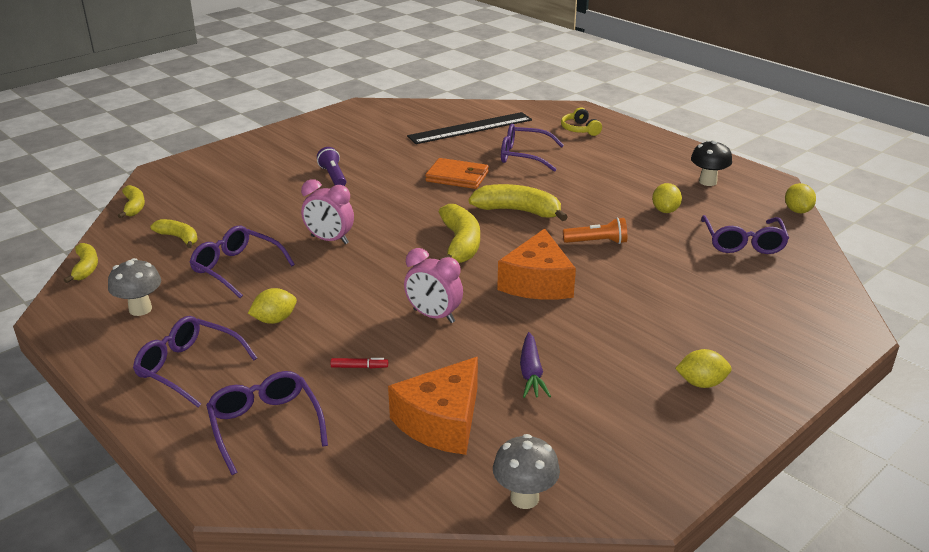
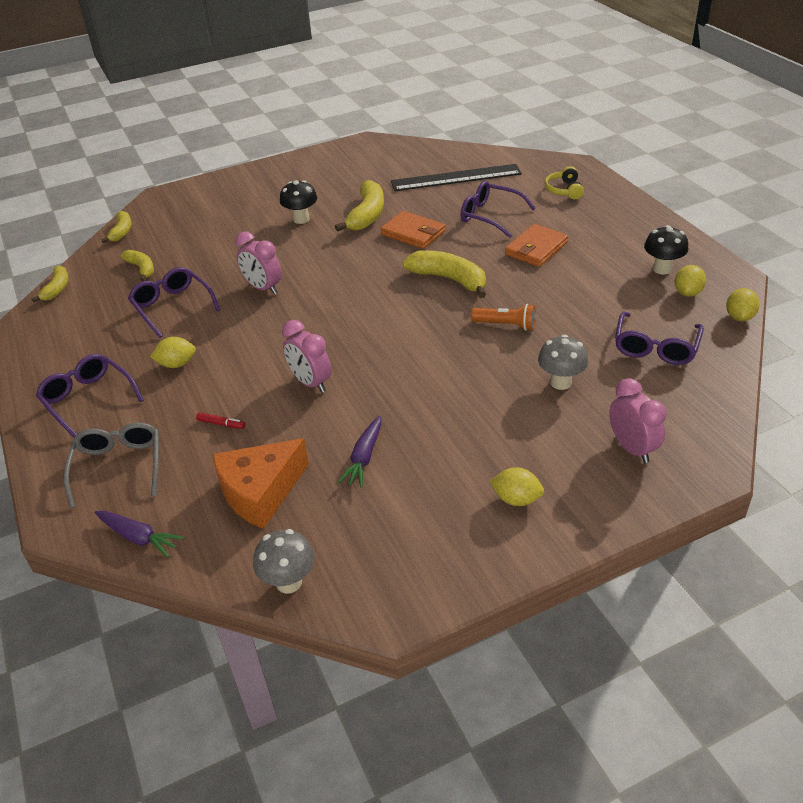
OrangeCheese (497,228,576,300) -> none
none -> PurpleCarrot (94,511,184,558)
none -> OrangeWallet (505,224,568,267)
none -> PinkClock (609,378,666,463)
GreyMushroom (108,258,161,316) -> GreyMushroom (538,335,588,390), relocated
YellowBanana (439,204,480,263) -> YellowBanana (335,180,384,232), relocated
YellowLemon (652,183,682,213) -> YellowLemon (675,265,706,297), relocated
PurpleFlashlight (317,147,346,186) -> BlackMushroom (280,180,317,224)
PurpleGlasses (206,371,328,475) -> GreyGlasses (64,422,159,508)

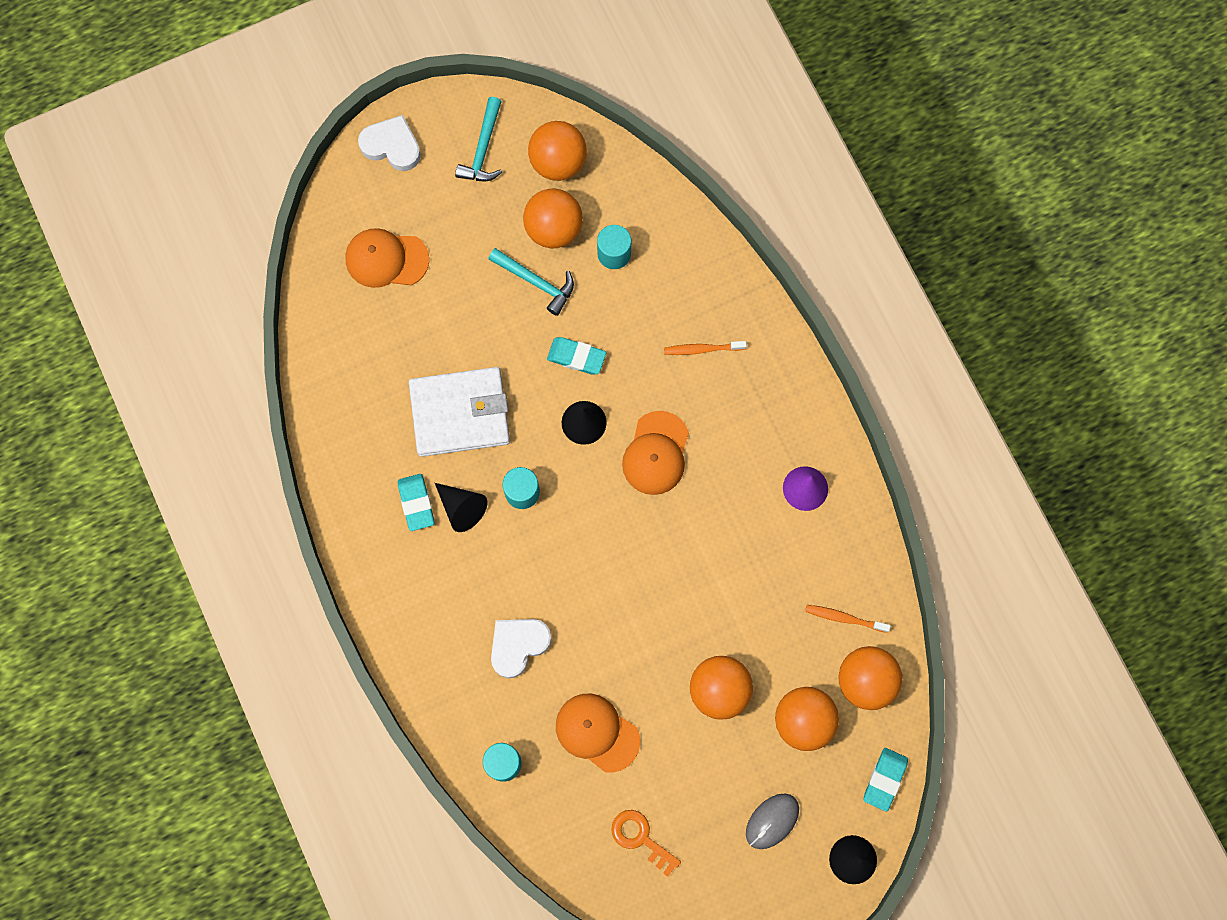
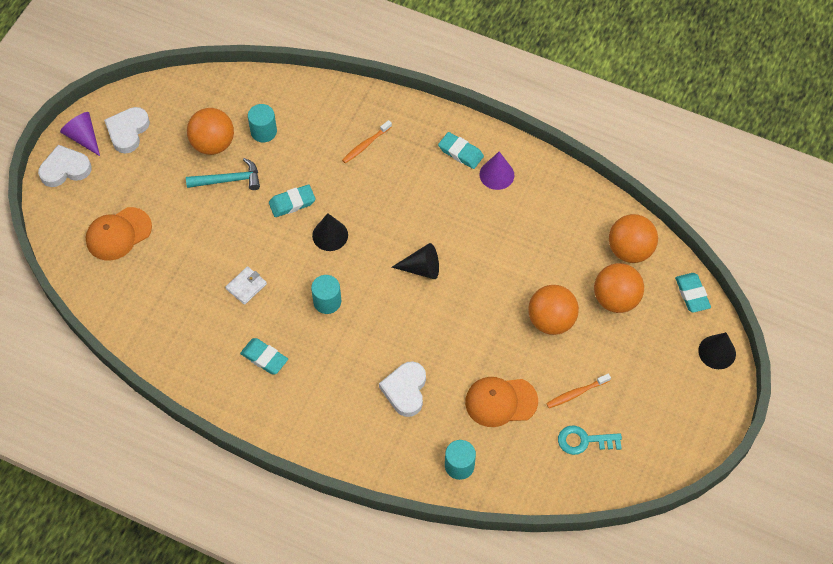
OrangeBall (528,121,587,181) -> none
OrangeCap (622,411,689,495) -> none
GreyMouse (746,793,799,849) -> none
none -> PurpleCone (60,112,100,156)
none -> TurquoiseEraser (438,132,484,169)
BlackCone (435,483,487,532) -> BlackCone (392,243,439,279), relocated
OrangeToothbrush (805,605,891,633) -> OrangeToothbrush (546,374,611,408), relocated
TurquoiseHammer (455,97,502,181) -> WhiteHeart (104,107,150,153)
OrangeKey (611,810,681,877) -> TurquoiseKey (558,426,622,455)
WhiteWallet (408,367,510,457) -> WhiteWallet (225,266,267,305), x0.43

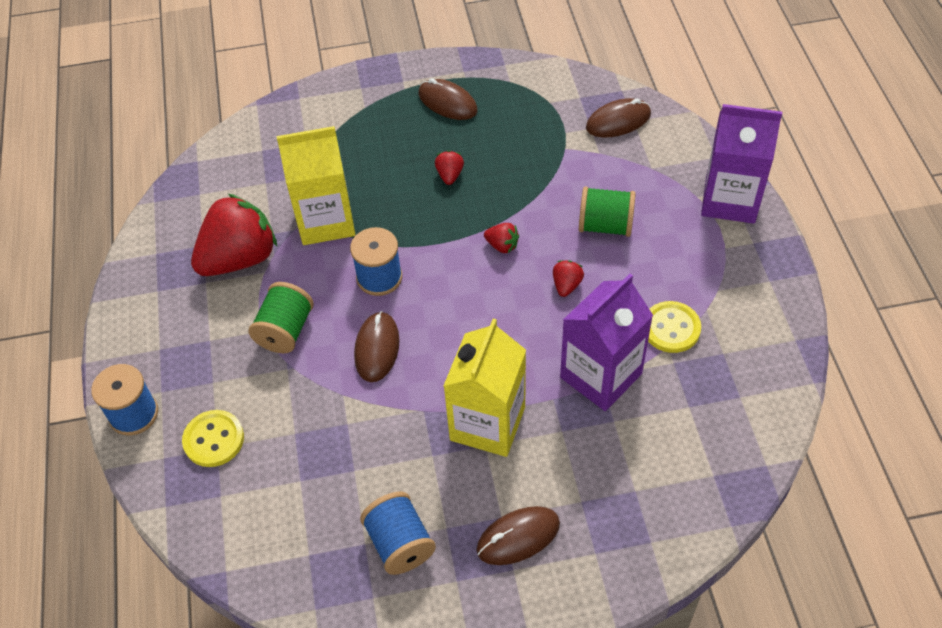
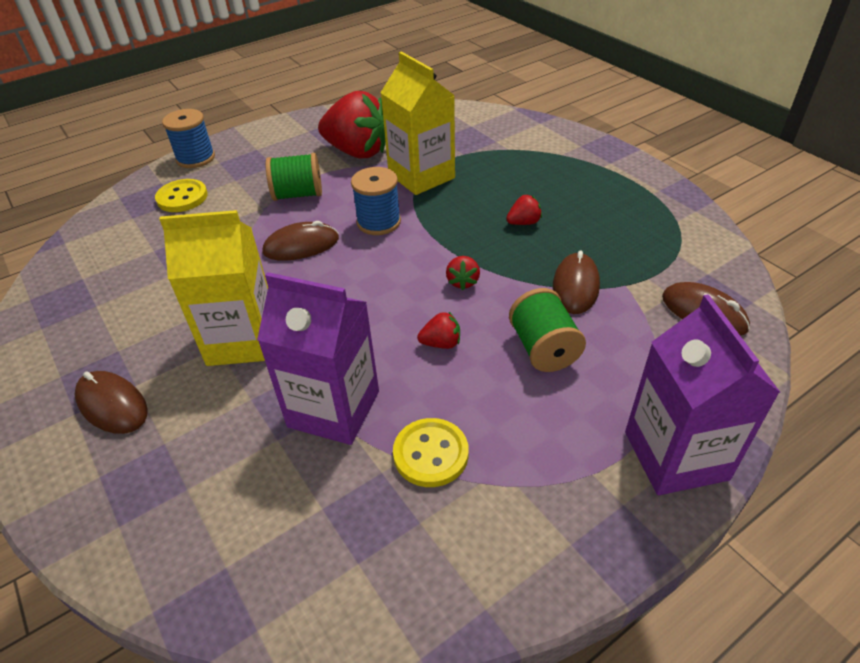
BlueSpool (360,492,436,575) -> none
BrownMouse (419,78,478,120) -> BrownMouse (553,250,600,314), relocated

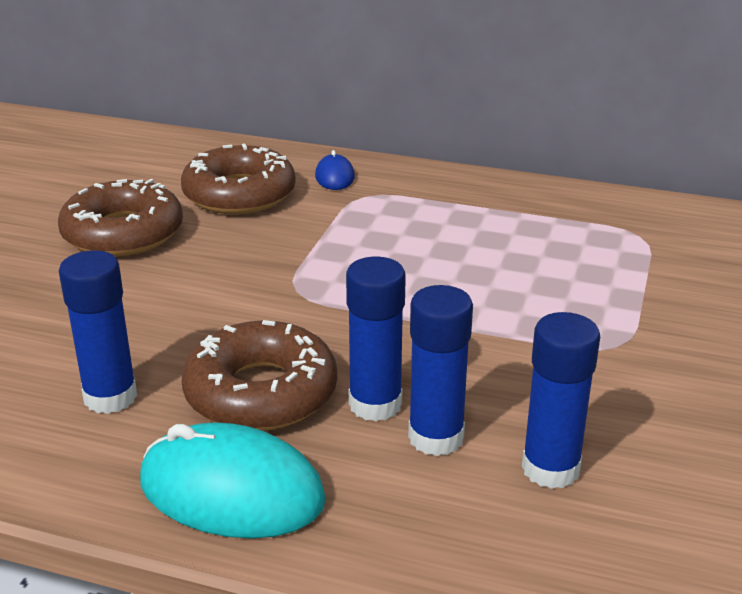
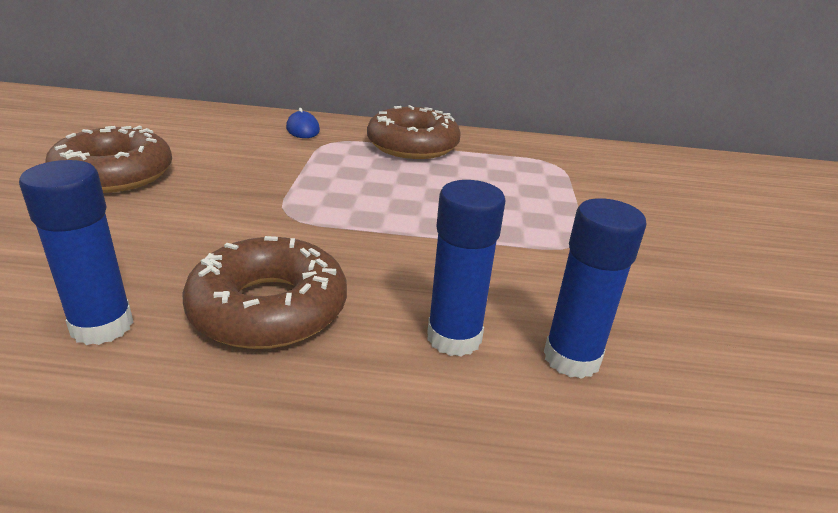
TurquoiseMouse (140,422,326,539) -> none
BlueGlueStick (346,257,406,421) -> none
BrownDonut (181,144,296,214) -> BrownDonut (367,105,461,159), relocated

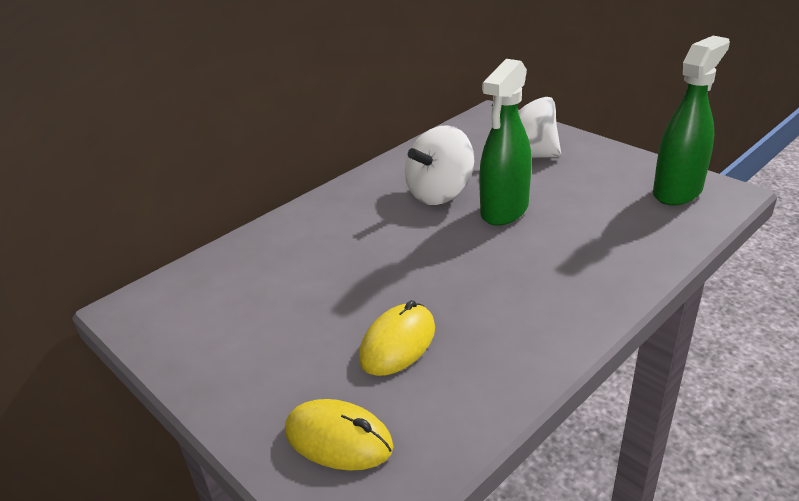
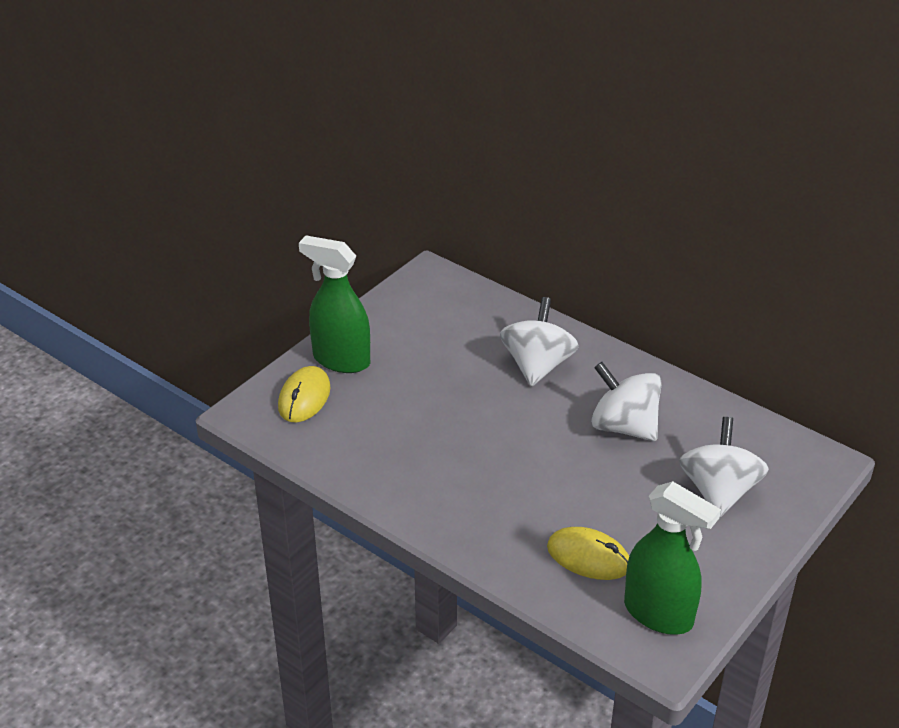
none -> WhiteSpinningTop (500,297,579,387)
YellowMouse (359,300,435,376) -> YellowMouse (547,527,629,580), relocated
GreenSprayBottle (479,59,532,226) -> GreenSprayBottle (299,235,370,373), relocated

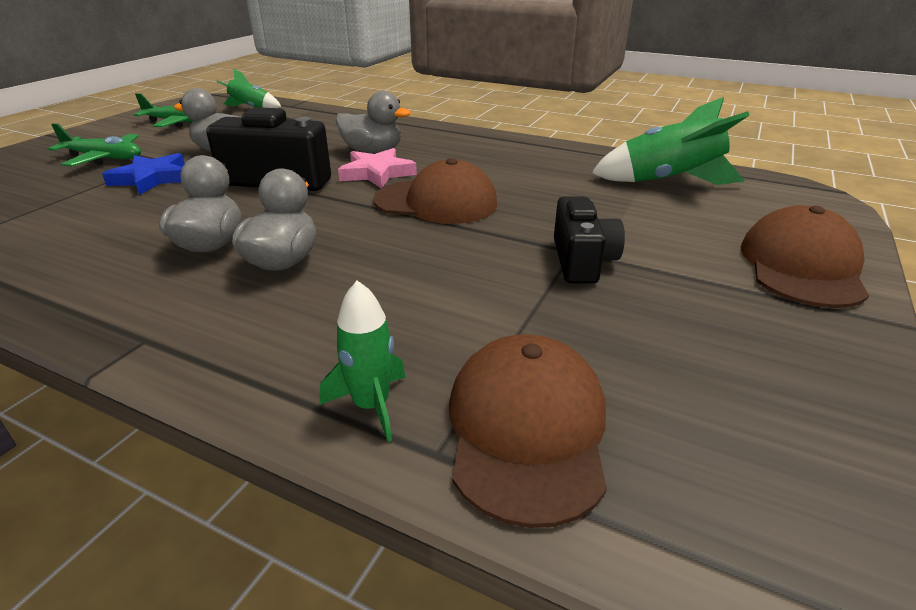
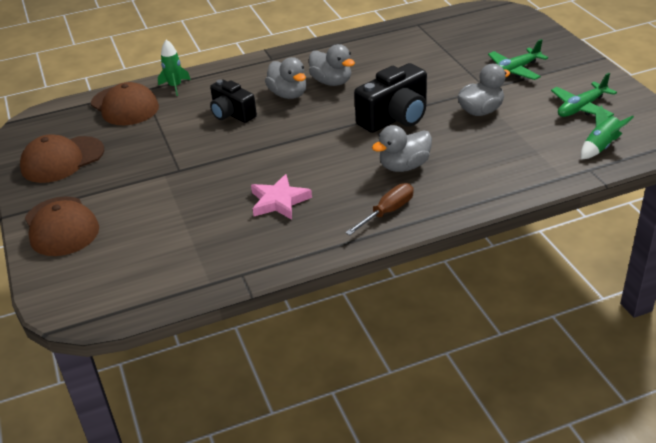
BlueStar (102,153,185,195) -> none
GreenRocket (591,97,749,185) -> none
none -> BrownScrewdriver (345,183,414,235)
PinkStar (338,148,417,188) -> PinkStar (251,174,312,220), relocated
BrownCap (373,158,497,224) -> BrownCap (20,134,104,183), relocated
BlackCamera (554,196,625,284) -> BlackCamera (210,79,257,123), relocated

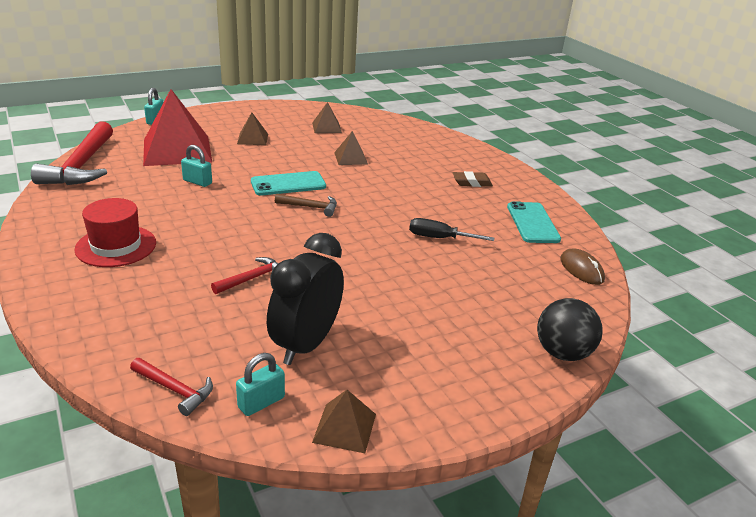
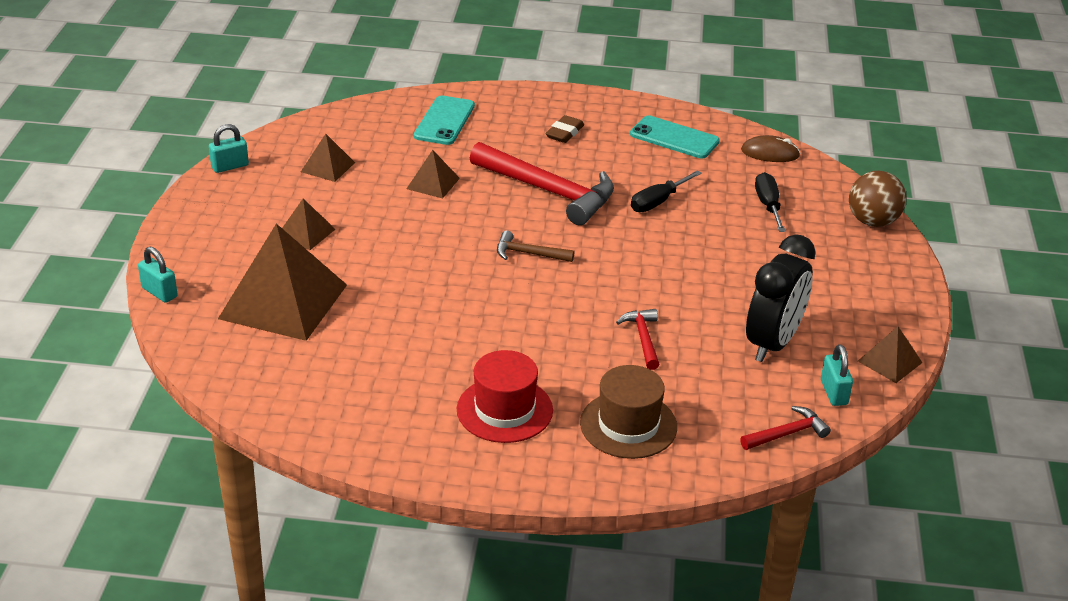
none -> BrownHat (580,365,677,459)
none -> BlackScrewdriver (755,172,786,232)
RedHammer (31,121,113,185) -> RedHammer (470,142,614,225), relocated
TurquoisePadlock (181,145,212,187) -> TurquoisePadlock (209,124,249,173), relocated
TurquoisePhone (251,171,326,195) -> TurquoisePhone (414,95,475,145), relocated
RedPyramid (143,89,212,166) -> BrownPyramid (218,224,347,341)
BlackBall (537,298,603,361) -> BrownBall (849,171,906,227)
BlackClock (267,233,344,365) -> BlackClock (746,234,816,362), 120 degrees counterclockwise
BrownHammer (275,194,337,217) -> BrownHammer (497,230,574,262), 120 degrees counterclockwise

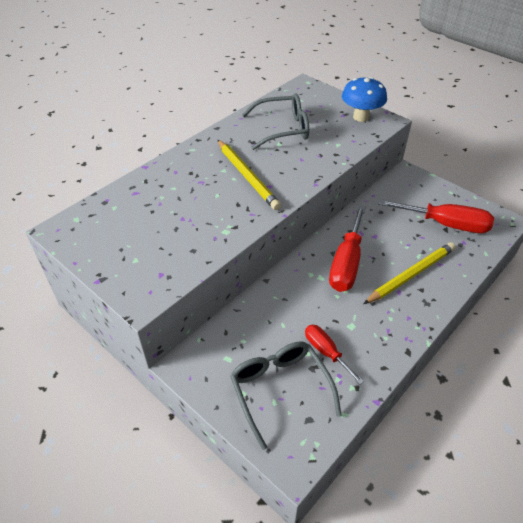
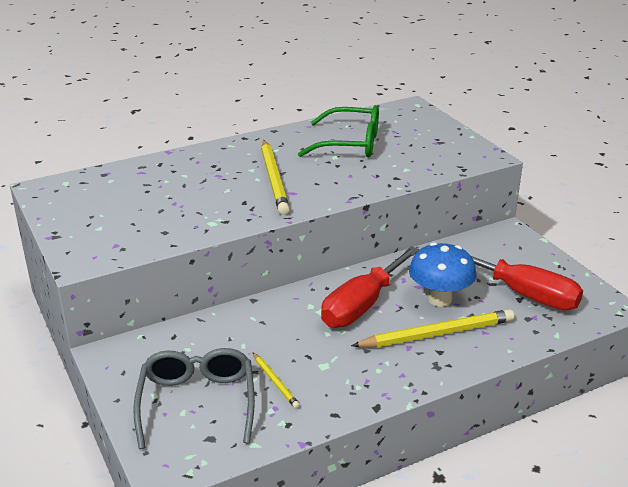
BlueMushroom (342,77,387,122) -> BlueMushroom (409,242,476,307), relocated
RedScrewdriver (305,325,364,384) -> YellowPencil (253,352,300,409)
GreyGlasses (242,93,309,150) -> GreenGlasses (298,105,379,157)

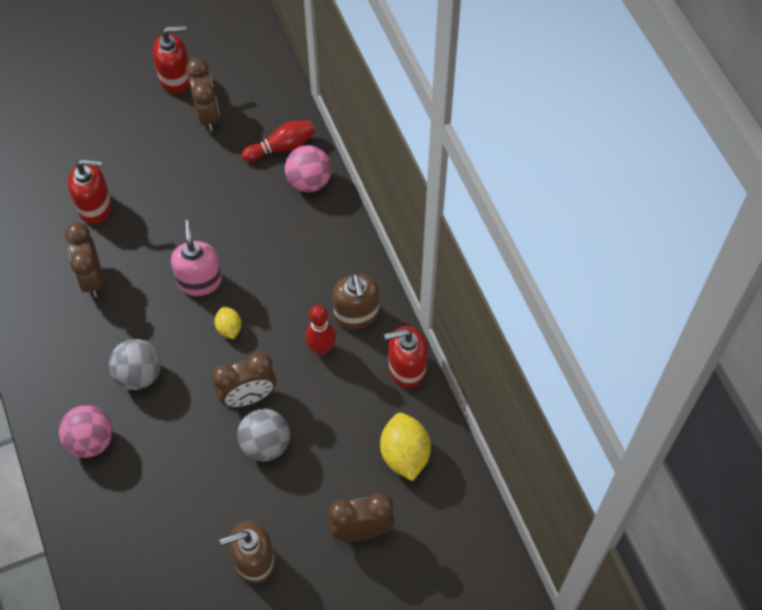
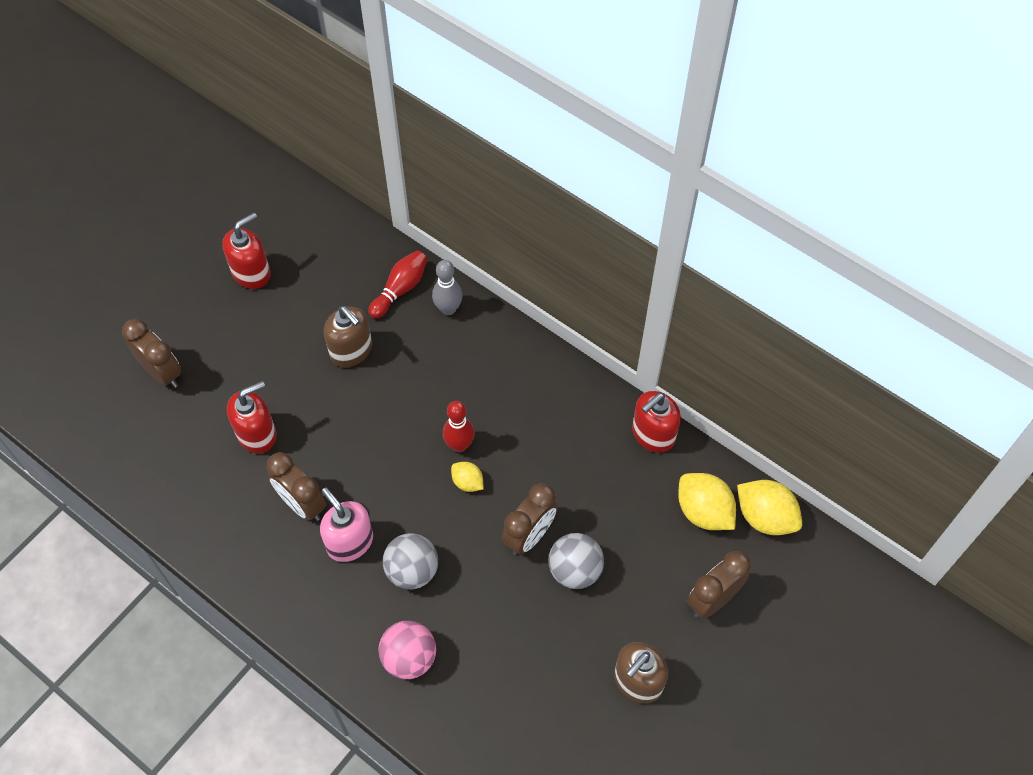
none -> YellowLemon (737,480,802,535)
PinkSoapDispenser (171,220,222,296) -> PinkSoapDispenser (320,488,373,562), relocated
BrownClock (186,58,220,131) -> BrownClock (122,319,181,388), relocated
RedBowlingPin (305,305,336,355) -> RedBowlingPin (443,401,475,452), relocated
BrownSoapDispenser (333,273,379,330) -> BrownSoapDispenser (324,306,372,367), relocated
PinkBall (285,145,332,192) -> GreyBowlingPin (432,260,462,315)

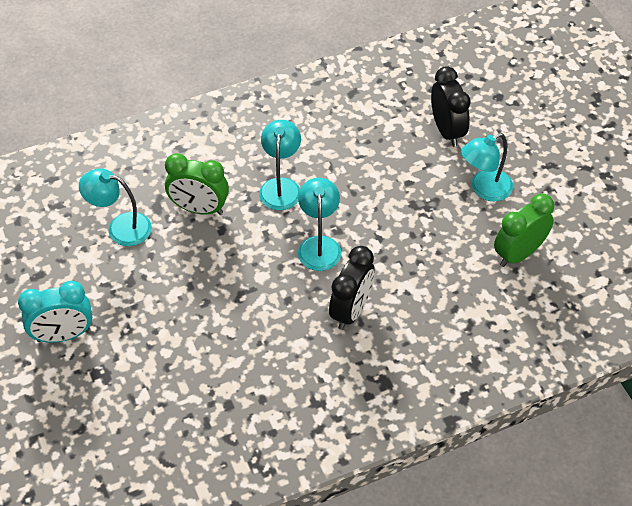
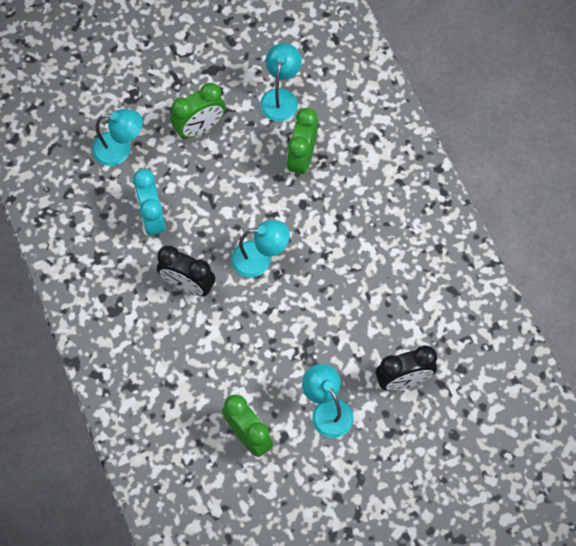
none -> GreenClock (170,83,226,139)
TurquoiseClock (18,281,92,343) -> TurquoiseClock (133,169,166,238), relocated
TurquoiseLamp (259,120,301,210) -> TurquoiseLamp (92,109,143,166), relocated

